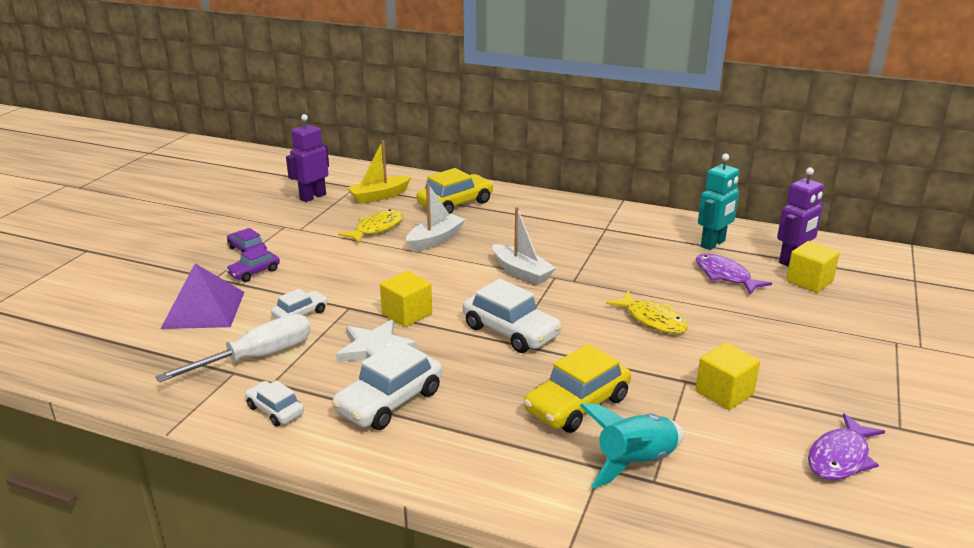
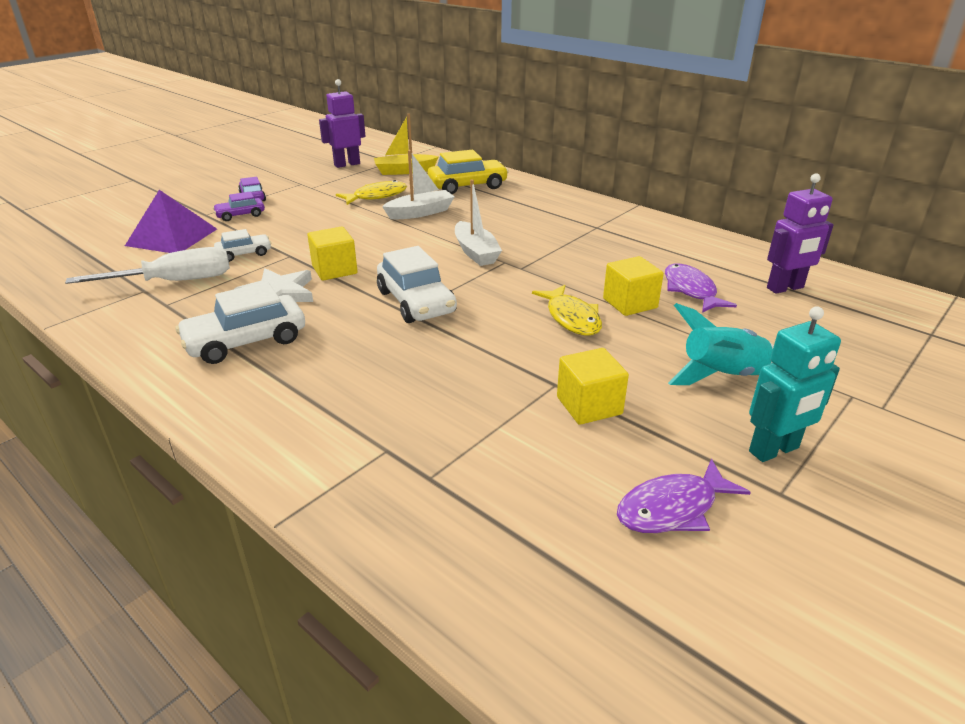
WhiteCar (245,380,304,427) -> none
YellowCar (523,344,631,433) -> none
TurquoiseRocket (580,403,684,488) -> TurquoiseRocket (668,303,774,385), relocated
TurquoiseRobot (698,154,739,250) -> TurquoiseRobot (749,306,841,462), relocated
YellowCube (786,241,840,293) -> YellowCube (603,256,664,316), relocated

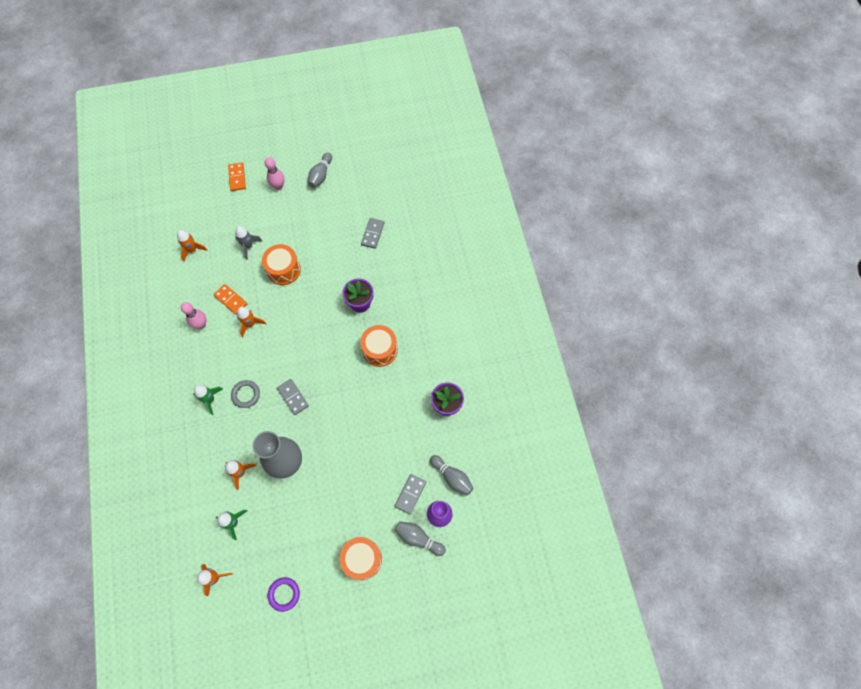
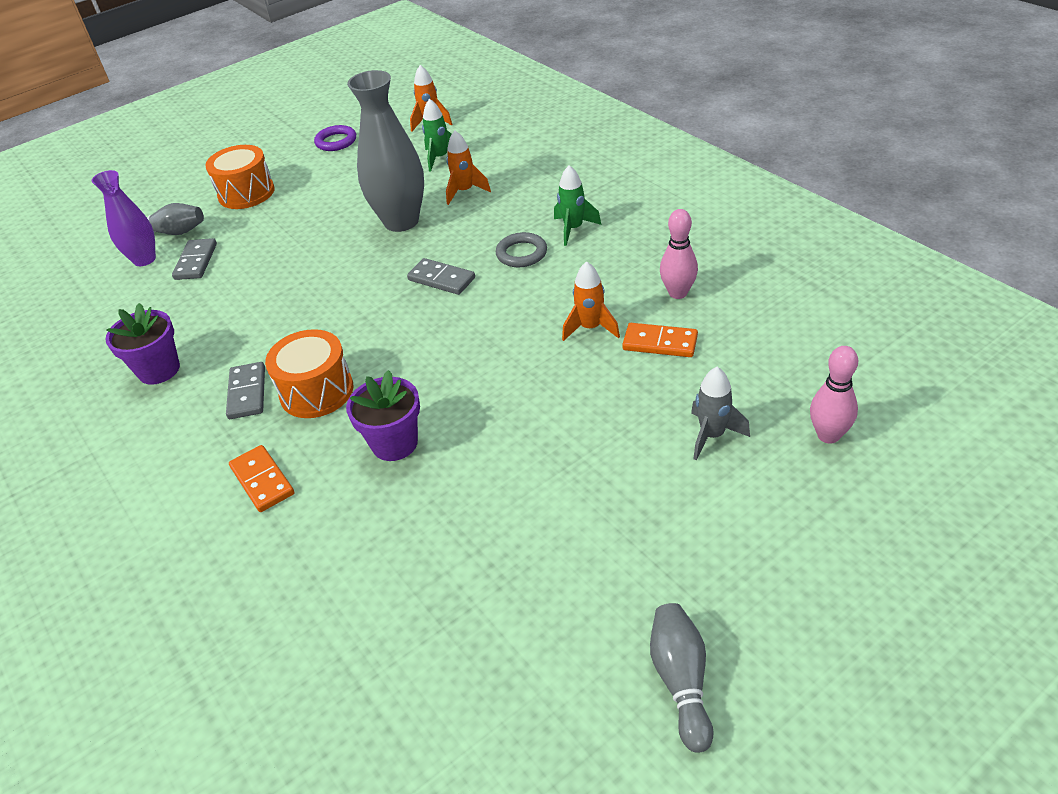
OrangeRocket (177,230,208,262) -> none
OrangeDrum (262,244,301,285) -> none
GreyBowlingPin (430,455,474,496) -> none
OrangeDomino (228,163,246,191) -> OrangeDomino (229,445,294,512), relocated
PinkBowlingPin (265,157,285,190) -> PinkBowlingPin (810,346,858,444), relocated
GreyDomino (361,218,384,249) -> GreyDomino (226,362,265,419), relocated

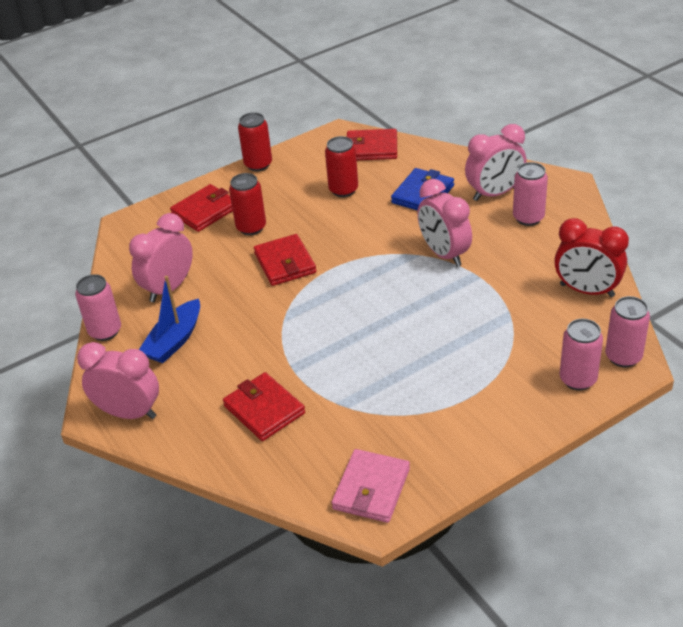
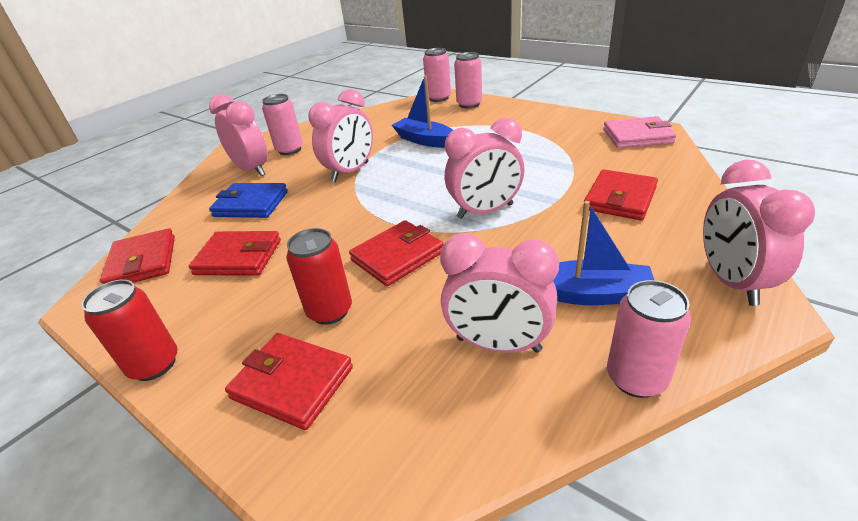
RedClock (554,218,629,297) -> none
none -> BlueBoat (392,76,453,148)
none -> PinkClock (445,118,524,219)
RedCan (325,136,358,197) -> RedWallet (189,231,281,276)

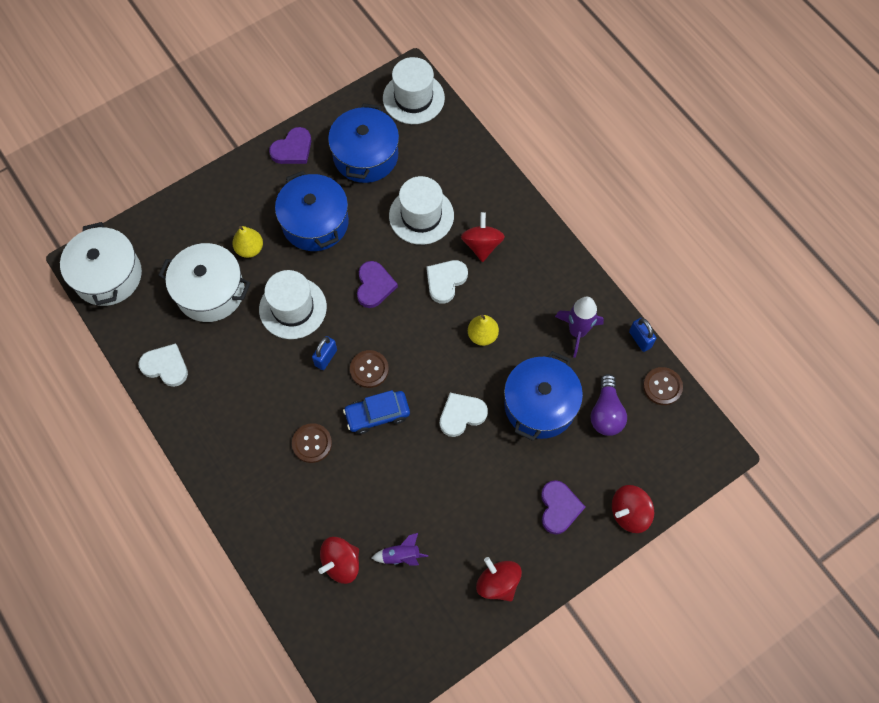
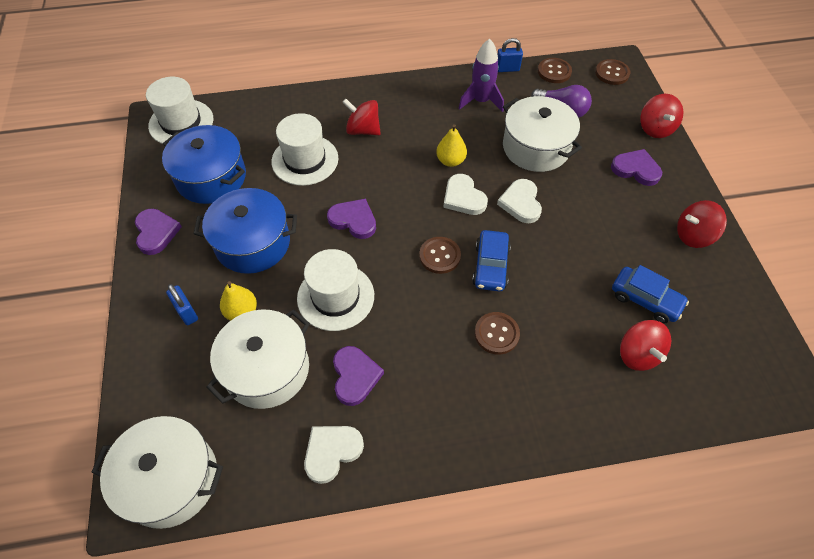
none -> PurpleHeart (333,346,384,406)
none -> BrownButton (595,59,630,85)
BluePadlock (312,336,337,370) -> BluePadlock (166,284,198,325), relocated
WhiteHeart (426,260,468,304) -> WhiteHeart (443,174,488,215), relocated
PurpleRocket (372,533,428,566) -> BlueCar (612,265,689,323)
BluePot (504,351,583,441) -> WhitePot (503,96,582,172)

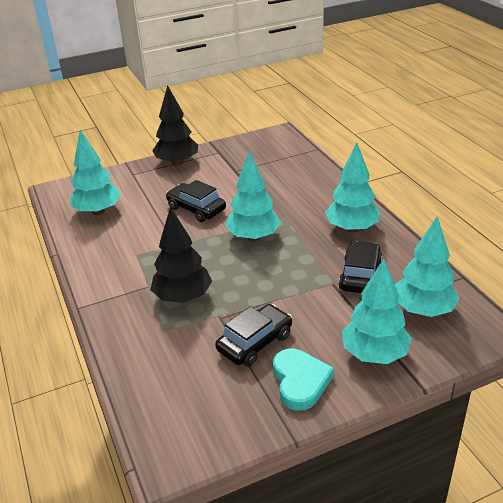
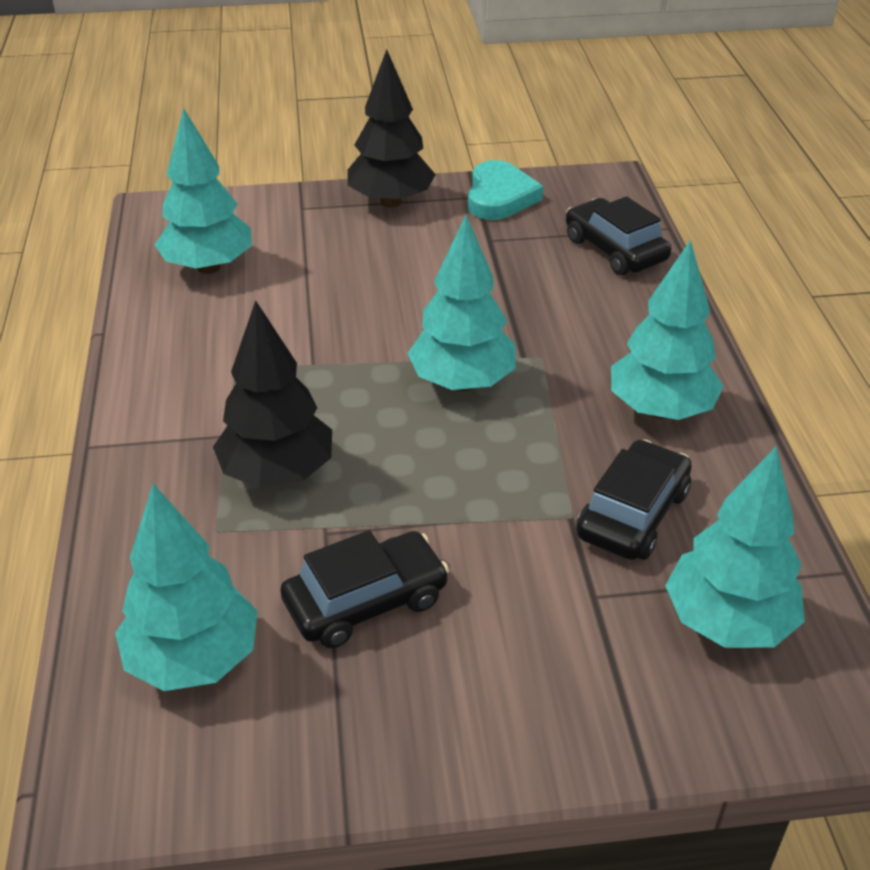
BlackCar (166,180,226,222) -> BlackCar (566,196,671,275), relocated
TurquoiseHeart (273,349,334,411) -> TurquoiseHeart (468,160,543,220), relocated
TurquoiseTree (342,259,412,364) -> TurquoiseTree (115,484,258,691), relocated

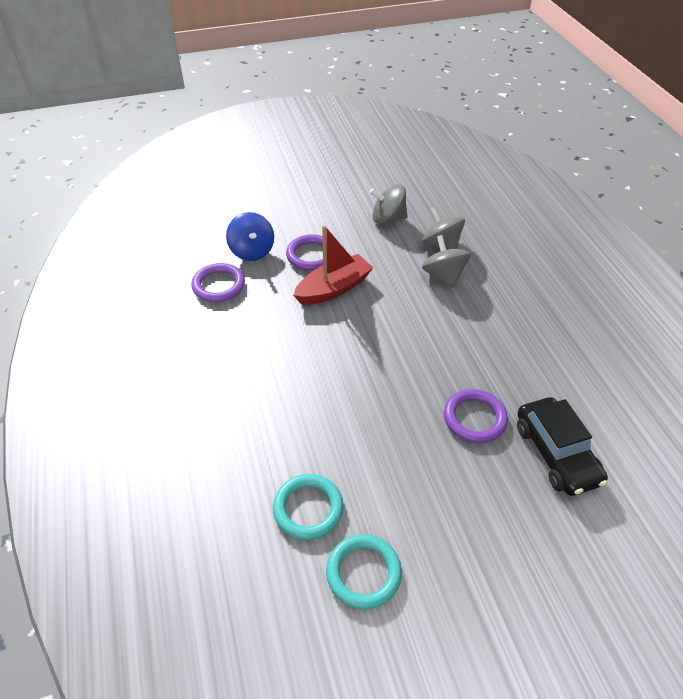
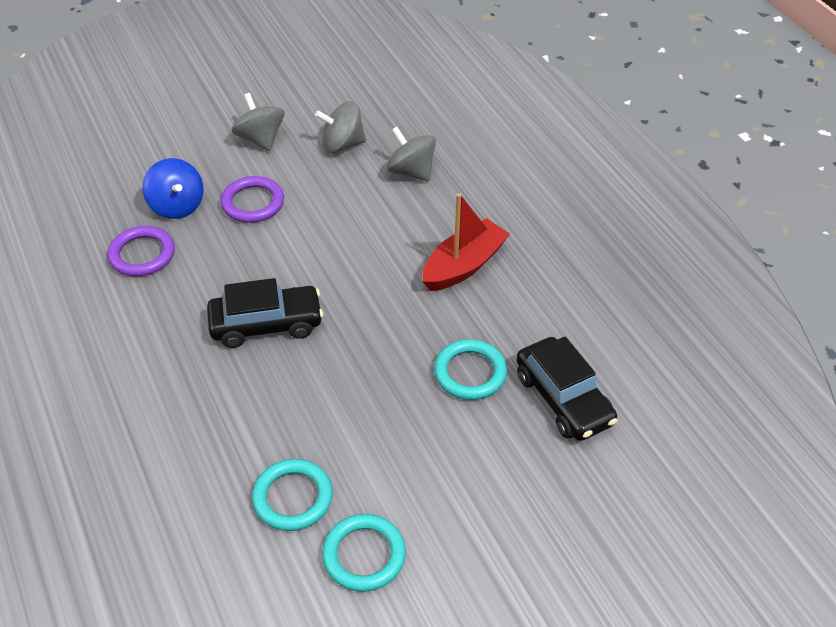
none -> BlackCar (207,278,323,348)
RedBoat (293,225,373,305) -> RedBoat (422,193,510,291), relocated
GreySpinningTop (422,235,471,288) -> GreySpinningTop (231,93,285,151), relocated
PurpleRing (444,389,508,443) -> TurquoiseRing (434,339,507,400)

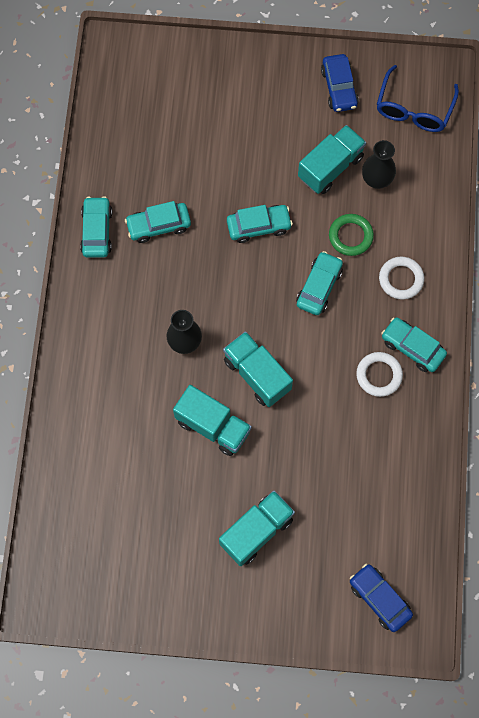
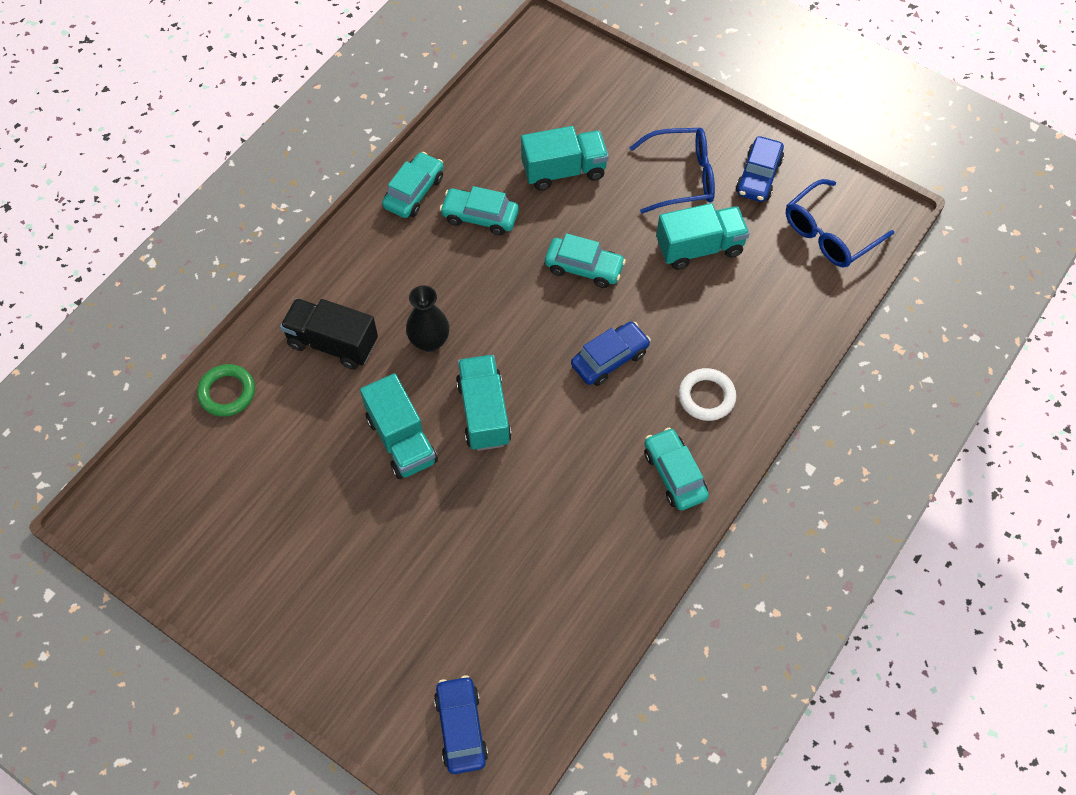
WhiteRing (356,352,403,397) -> none
BlackVase (362,140,396,189) -> none
none -> BlackTruck (280,298,378,370)
none -> BlueGlasses (629,128,715,214)
TurquoiseTruck (219,491,295,566) -> TurquoiseTruck (521,126,609,191), relocated
GreenRing (329,214,374,256) -> GreenRing (197,364,255,417), relocated
TurquoiseCar (296,251,343,315) -> BlueCar (571,322,651,386)

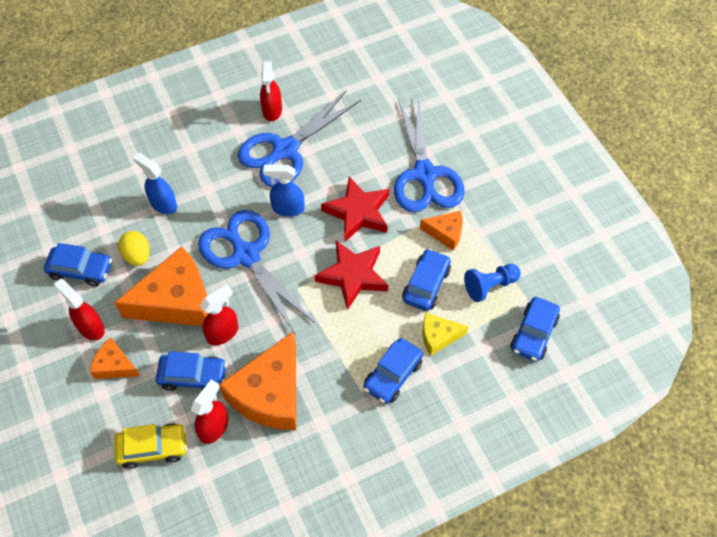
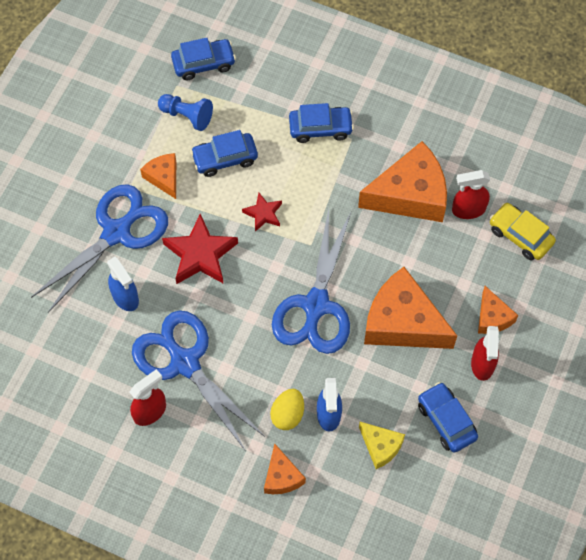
BlueCar (156,351,227,391) -> none
RedSprayBottle (200,285,239,345) -> none
none -> OrangeCheese (264,444,306,494)
YellowEgg (118,231,150,266) -> YellowEgg (270,389,304,430), relocated
BlueSprayBottle (263,165,305,217) -> BlueSprayBottle (107,257,139,311), relocated
YellowCheese (422,313,468,356) -> YellowCheese (359,422,405,469), relocated
BlueScissors (238,90,361,187) -> BlueScissors (132,311,265,451), 135 degrees counterclockwise
RedStar (315,241,388,310) -> RedStar (242,193,282,232), x0.55

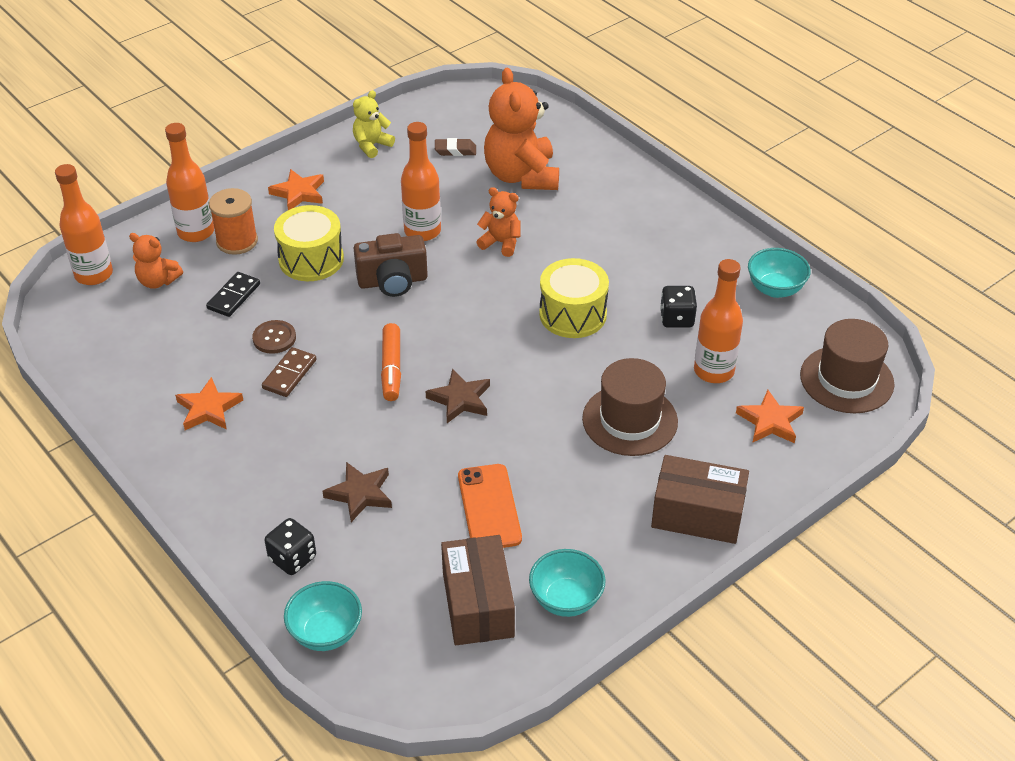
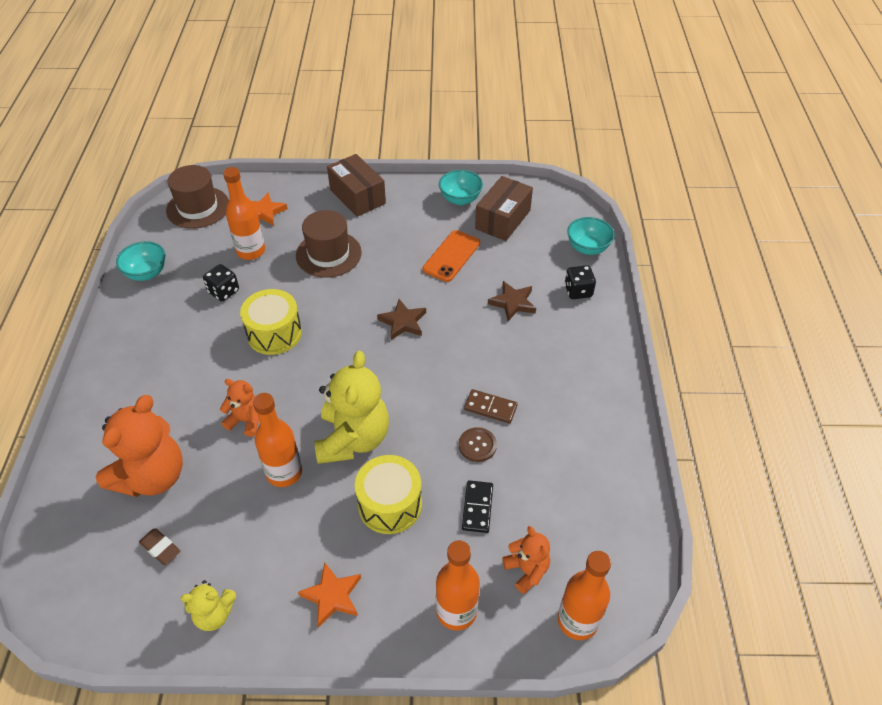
OrangeStar (175,377,243,430) -> none
OrangeSpool (209,188,258,255) -> none
OrangeMarker (381,323,401,401) -> none
BrownCamera (354,233,428,297) -> YellowTeddyBear (315,351,389,464)
BlackDomino (206,272,260,317) -> BlackDomino (462,480,493,533), 60 degrees counterclockwise
BrownDomino (262,347,316,397) -> BrownDomino (464,389,518,423), 45 degrees clockwise
OrangeTeddyBear (477,187,521,257) -> OrangeTeddyBear (220,379,259,437), 135 degrees clockwise

